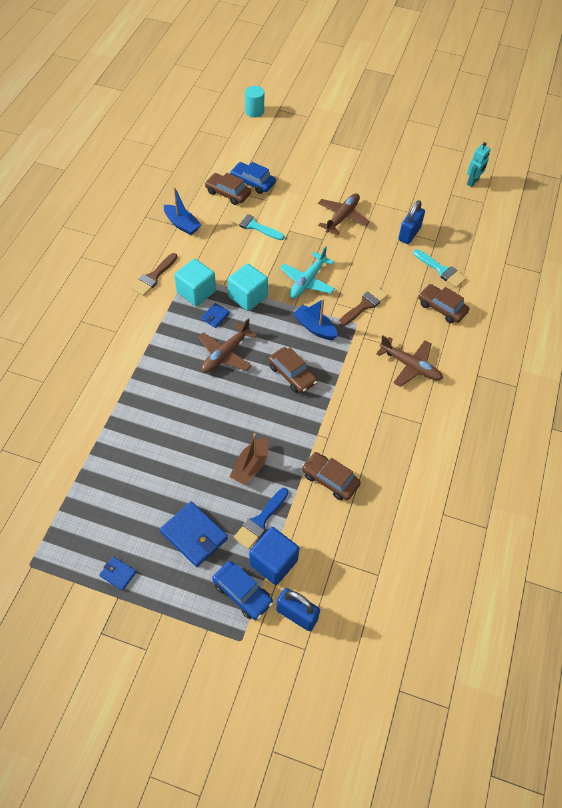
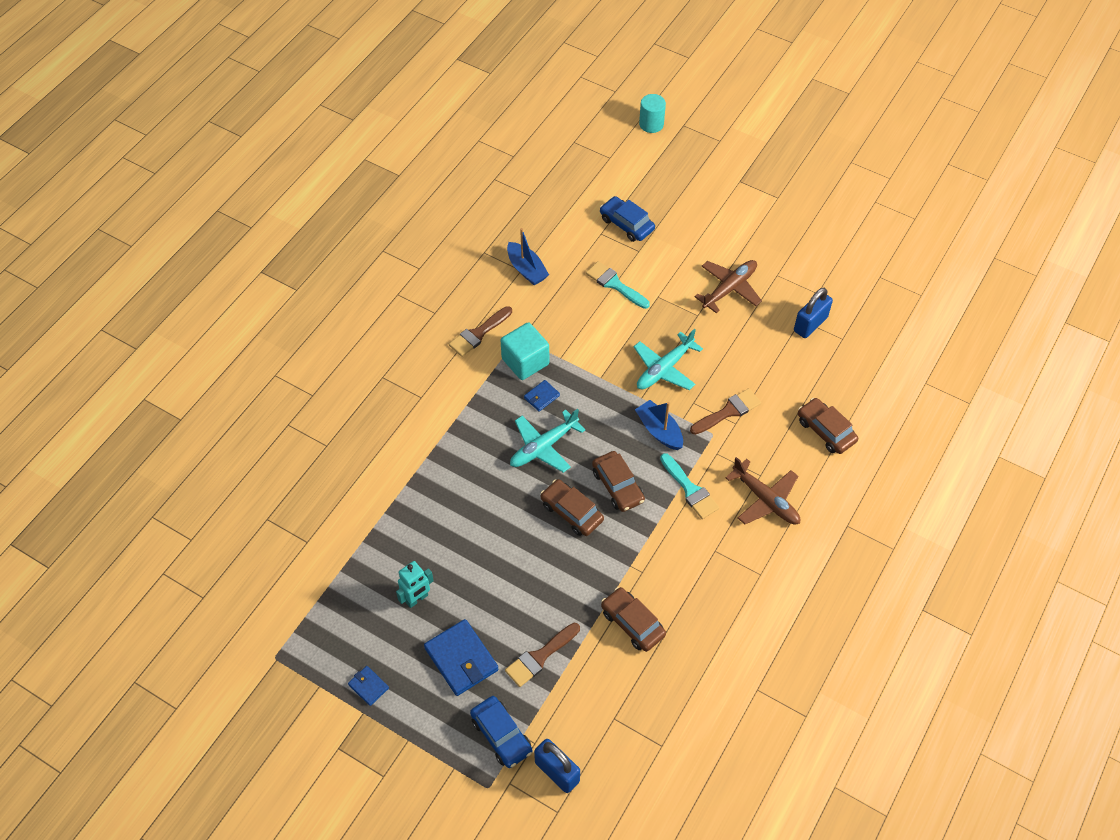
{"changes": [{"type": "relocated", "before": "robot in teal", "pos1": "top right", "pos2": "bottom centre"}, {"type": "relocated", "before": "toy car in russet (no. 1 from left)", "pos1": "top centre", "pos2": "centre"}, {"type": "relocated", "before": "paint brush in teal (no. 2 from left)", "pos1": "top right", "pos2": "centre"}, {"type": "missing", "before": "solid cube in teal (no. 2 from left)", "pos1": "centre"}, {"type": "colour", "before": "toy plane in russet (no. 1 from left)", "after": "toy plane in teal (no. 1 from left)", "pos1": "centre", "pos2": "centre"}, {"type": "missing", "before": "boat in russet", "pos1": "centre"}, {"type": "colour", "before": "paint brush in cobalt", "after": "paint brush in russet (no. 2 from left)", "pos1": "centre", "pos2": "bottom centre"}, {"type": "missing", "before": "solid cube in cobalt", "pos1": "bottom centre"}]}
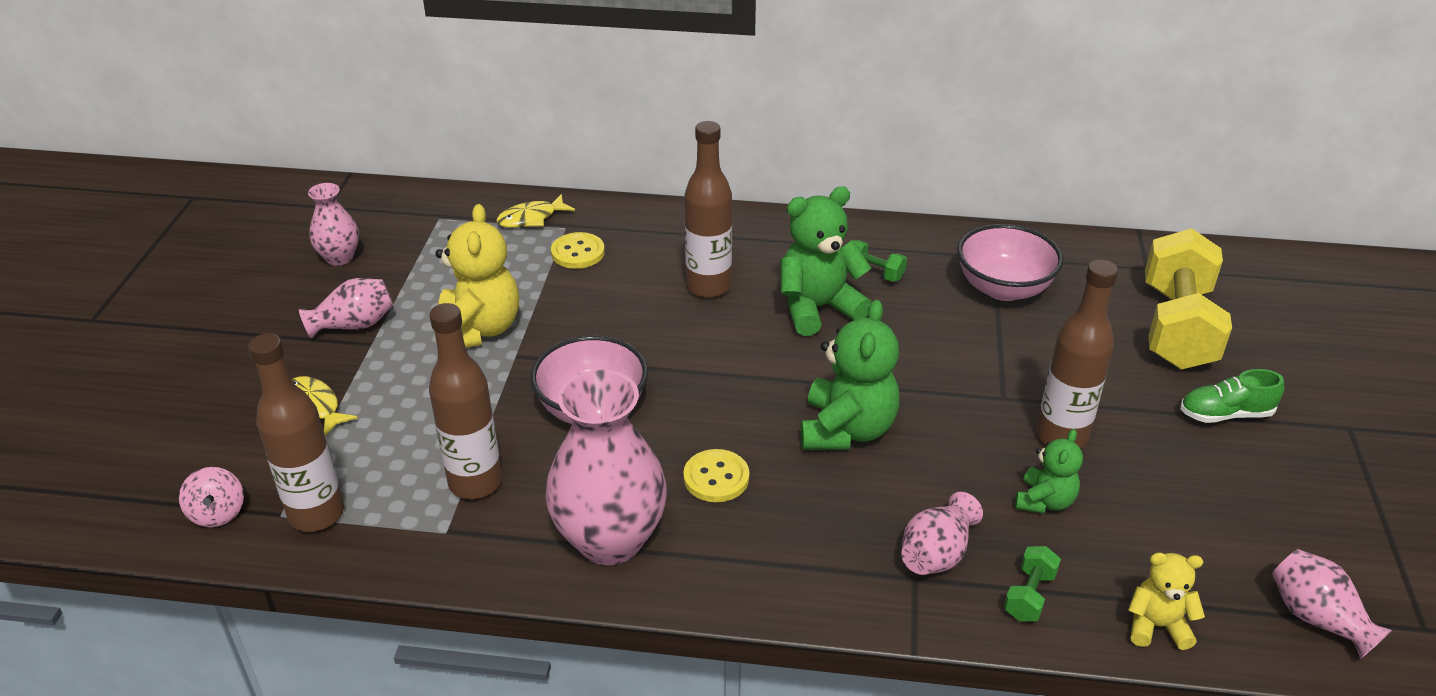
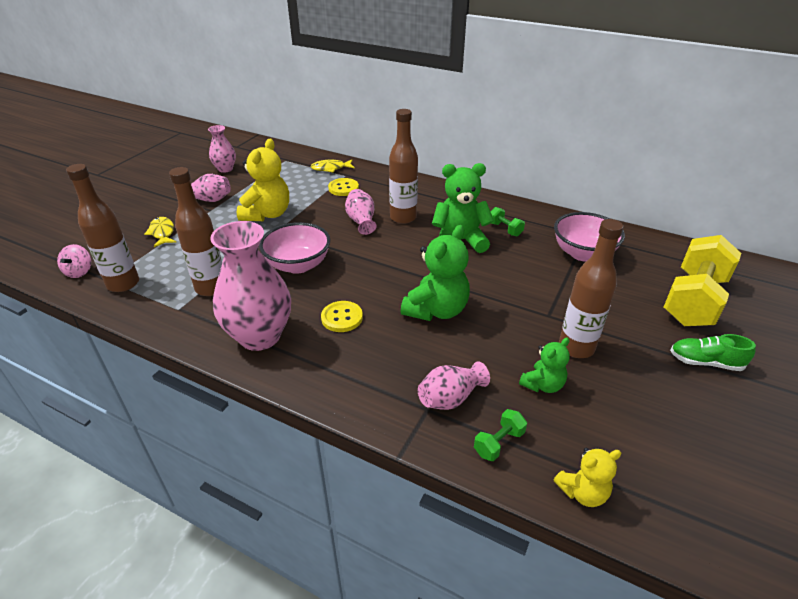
{"changes": [{"type": "relocated", "before": "vase in rose-pink (no. 5 from left in the first image)", "after": "vase in rose-pink (no. 4 from left)", "pos1": "bottom right", "pos2": "centre"}, {"type": "spun", "before": "stuffed bear in golden (no. 2 from left)", "pos1": "bottom right", "pos2": "bottom right", "turn": 135}]}
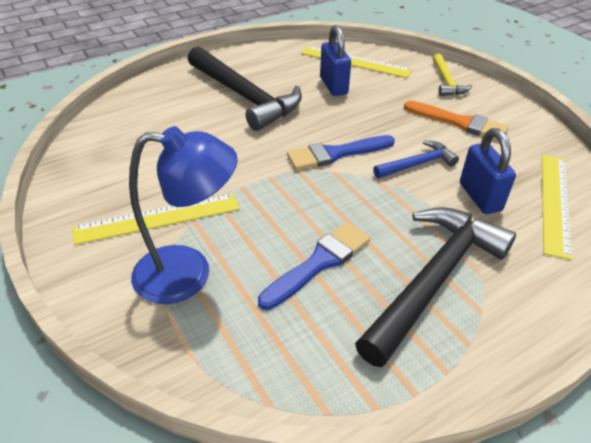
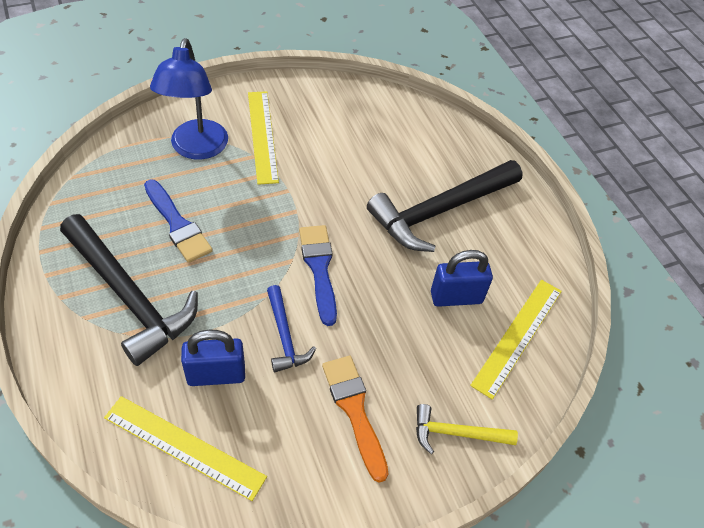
{"changes": [{"type": "spun", "before": "paint brush in orange-coloured", "pos1": "top right", "pos2": "bottom centre", "turn": 120}]}
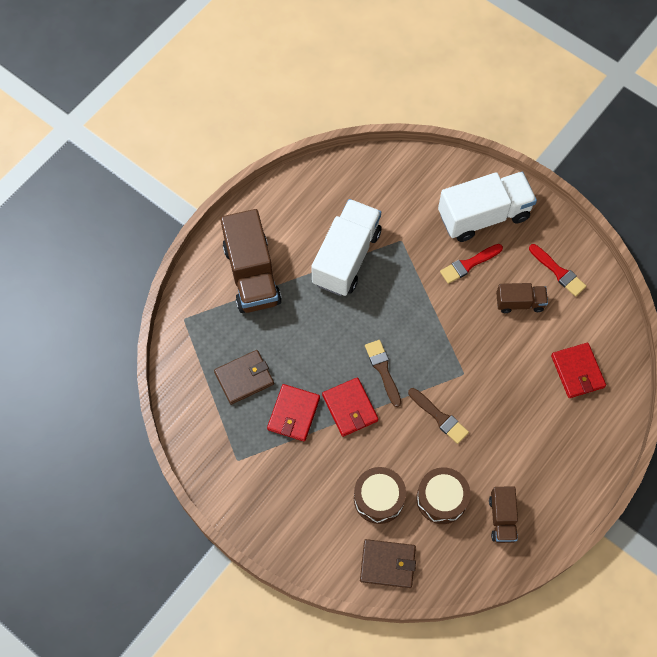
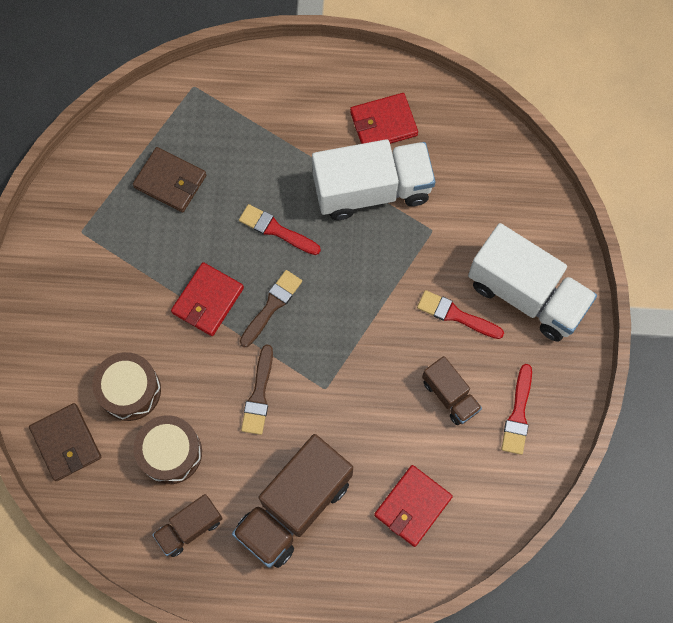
{"changes": [{"type": "relocated", "before": "truck in russet (no. 1 from left in the first image)", "after": "truck in russet (no. 2 from left)", "pos1": "centre", "pos2": "bottom centre"}, {"type": "relocated", "before": "card wallet in red (no. 1 from left in the first image)", "after": "card wallet in red (no. 2 from left)", "pos1": "centre", "pos2": "top centre"}, {"type": "appeared", "after": "paint brush in red (no. 1 from left)", "pos2": "centre"}]}
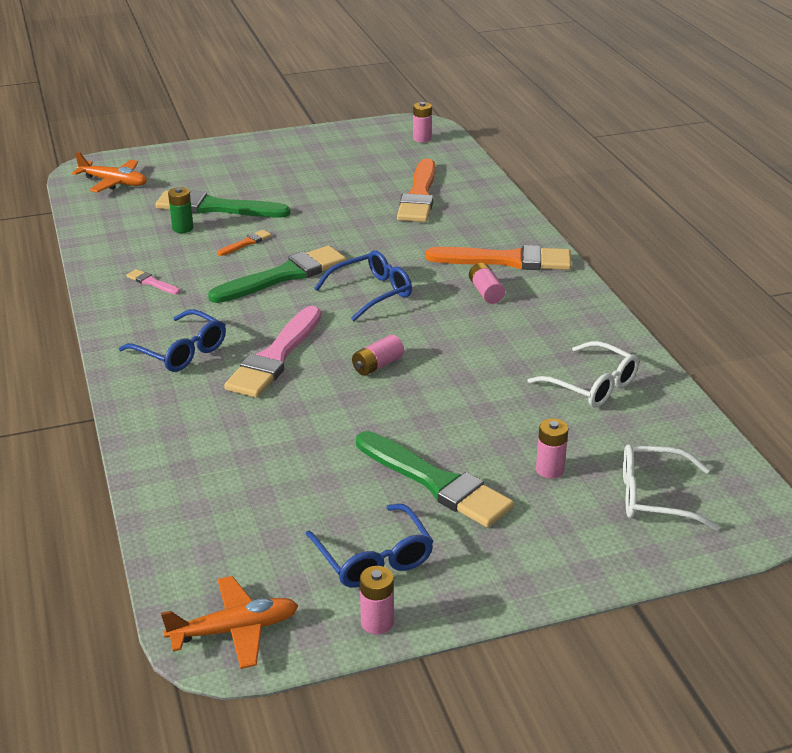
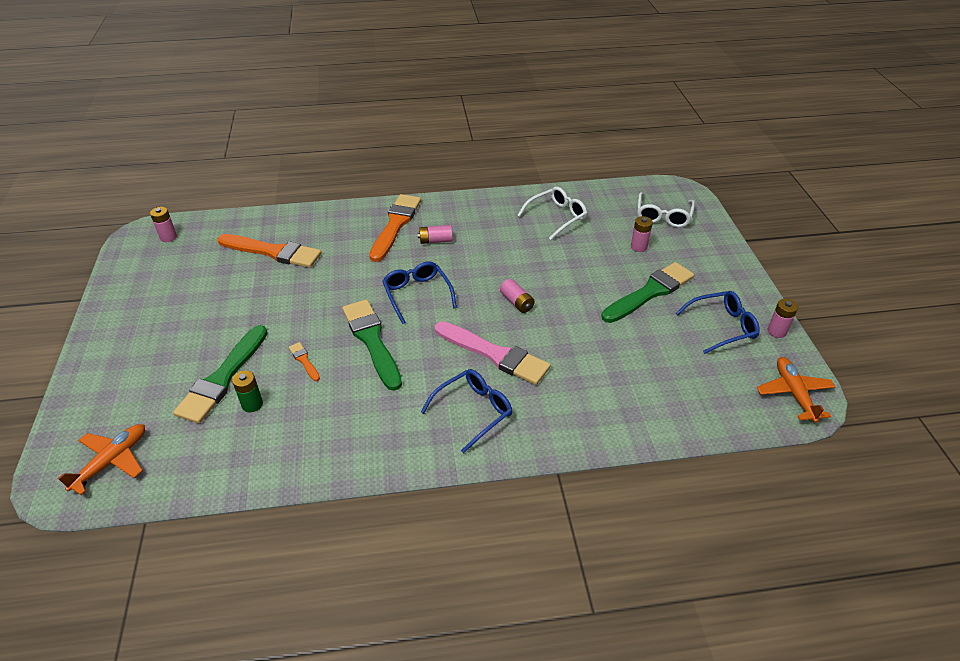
{"changes": [{"type": "missing", "before": "paint brush in rose-pink (no. 1 from left)", "pos1": "middle left"}]}
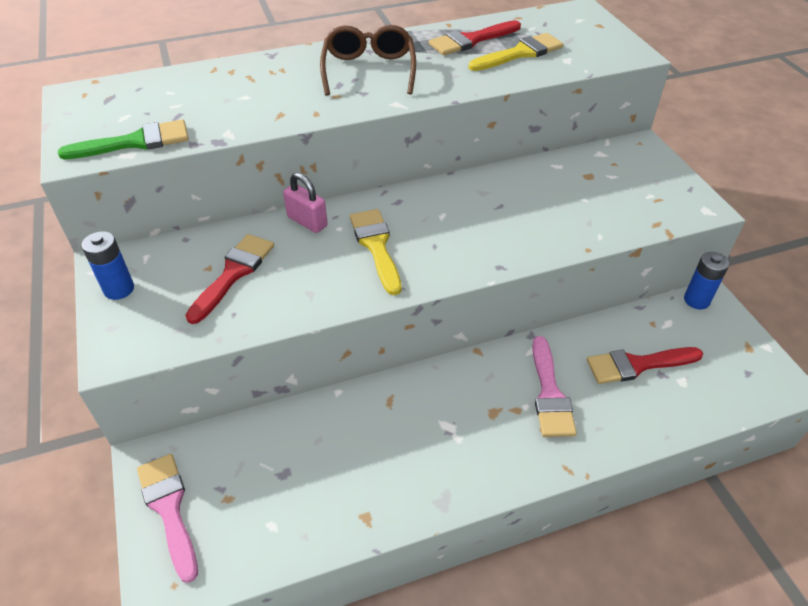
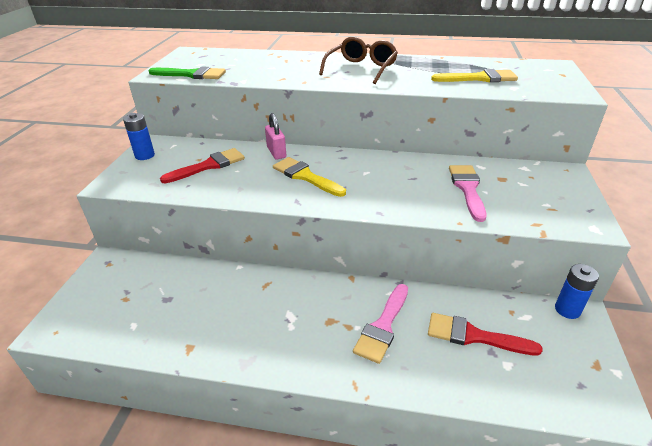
{"changes": [{"type": "missing", "before": "paint brush in red (no. 2 from left)", "pos1": "top centre"}, {"type": "spun", "before": "paint brush in golden (no. 1 from left)", "pos1": "centre", "pos2": "centre", "turn": -60}, {"type": "relocated", "before": "paint brush in rose-pink (no. 1 from left in the first image)", "after": "paint brush in rose-pink (no. 2 from left)", "pos1": "bottom left", "pos2": "middle right"}]}
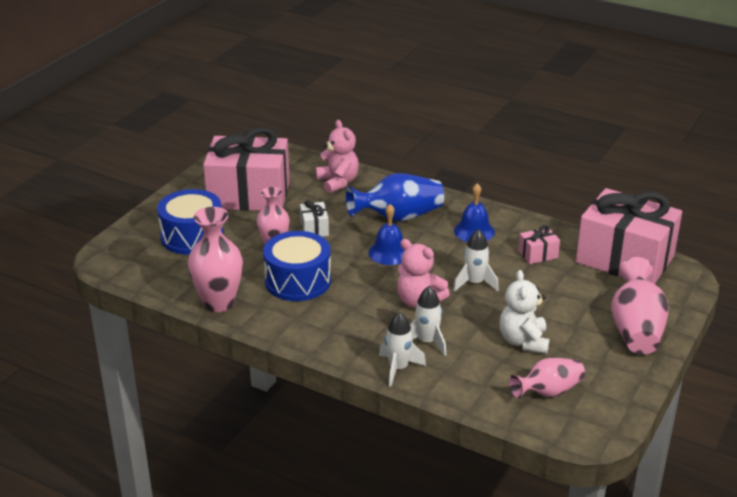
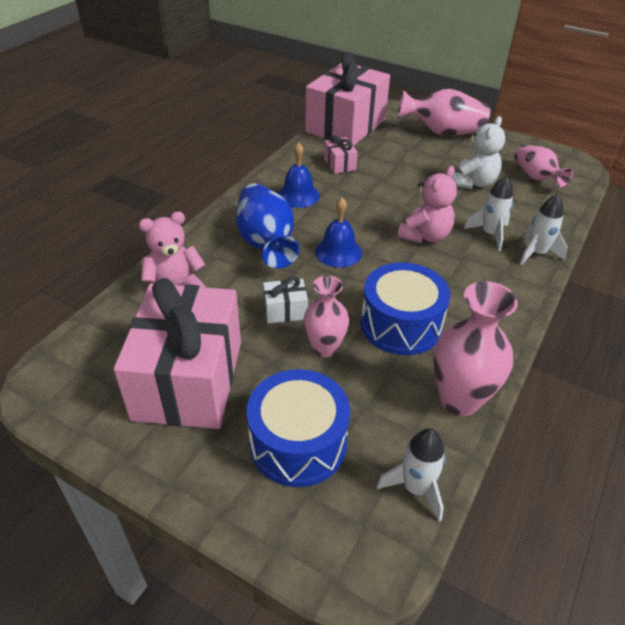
{"changes": [{"type": "relocated", "before": "rocket in white (no. 3 from left in the first image)", "after": "rocket in white (no. 1 from left)", "pos1": "centre", "pos2": "bottom centre"}, {"type": "spun", "before": "stuffed bear in white", "pos1": "middle right", "pos2": "top right", "turn": -60}]}
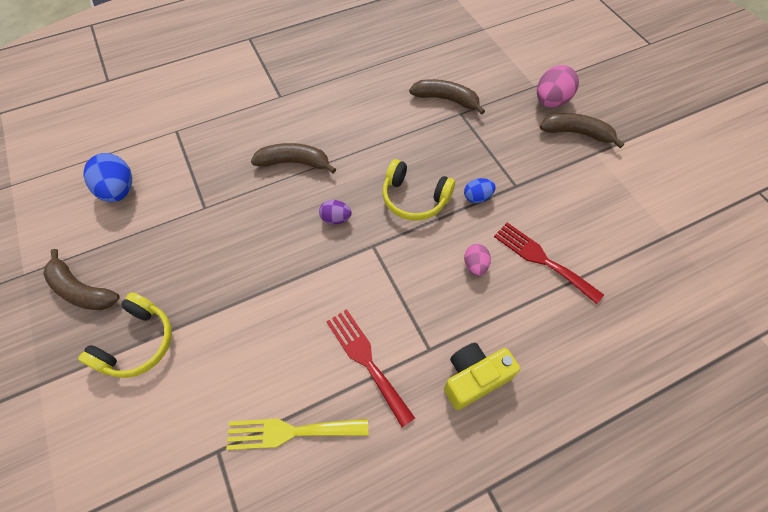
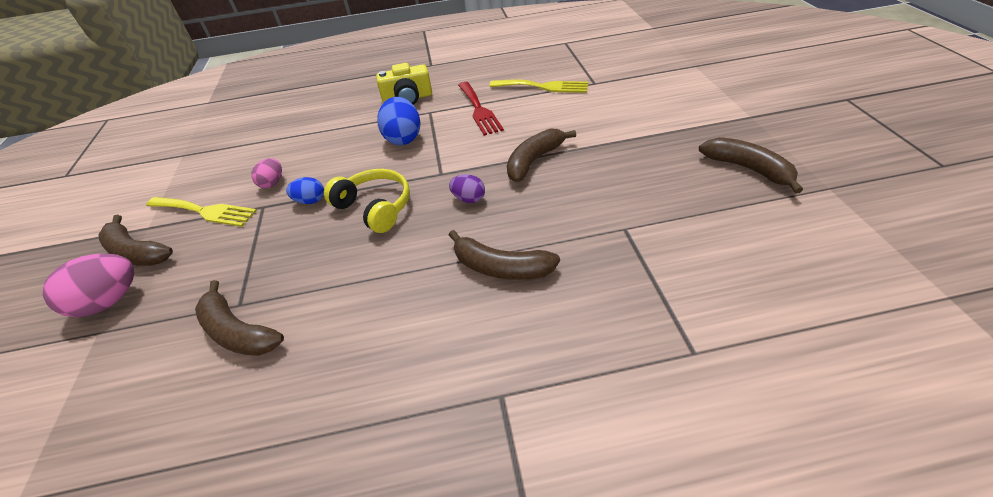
{"changes": [{"type": "relocated", "before": "egg in cobalt (no. 1 from left in the first image)", "after": "egg in cobalt (no. 2 from left)", "pos1": "middle left", "pos2": "top centre"}, {"type": "missing", "before": "fork in red (no. 2 from left)", "pos1": "middle right"}, {"type": "relocated", "before": "egg in rose-pink (no. 1 from left in the first image)", "after": "egg in rose-pink (no. 2 from left)", "pos1": "centre", "pos2": "middle left"}, {"type": "missing", "before": "over-ear headphones in golden (no. 1 from left)", "pos1": "middle left"}, {"type": "appeared", "after": "toy banana in russet (no. 4 from left)", "pos2": "top centre"}, {"type": "appeared", "after": "fork in golden (no. 1 from left)", "pos2": "middle left"}]}
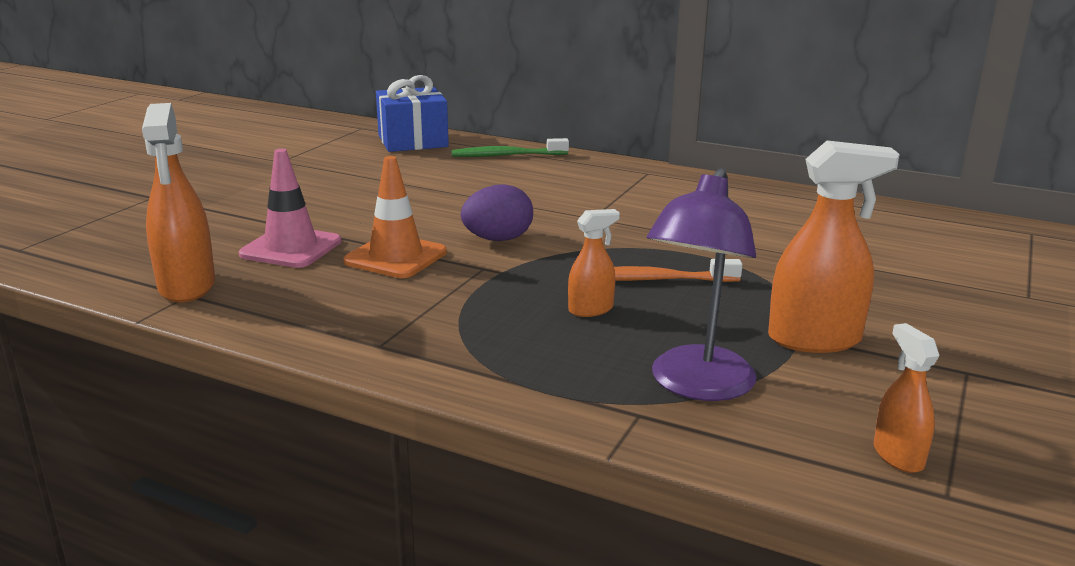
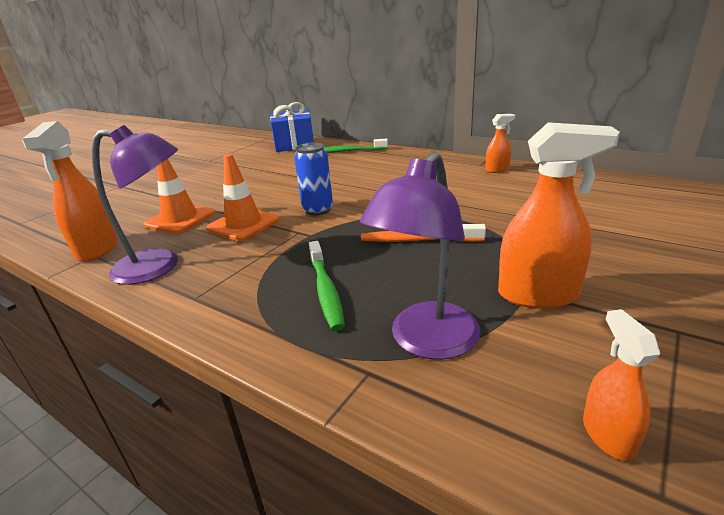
{"changes": [{"type": "colour", "before": "traffic cone in rose-pink", "after": "traffic cone in orange-coloured (no. 1 from left)", "pos1": "middle left", "pos2": "middle left"}, {"type": "exchanged", "before": "egg in royal purple", "after": "tin in cobalt", "pos1": "centre", "pos2": "centre"}, {"type": "relocated", "before": "sprayer in orange-coloured (no. 2 from left)", "pos1": "centre", "pos2": "top right"}, {"type": "appeared", "after": "desk lamp in royal purple (no. 1 from left)", "pos2": "middle left"}, {"type": "appeared", "after": "toothbrush in emerald (no. 1 from left)", "pos2": "centre"}]}
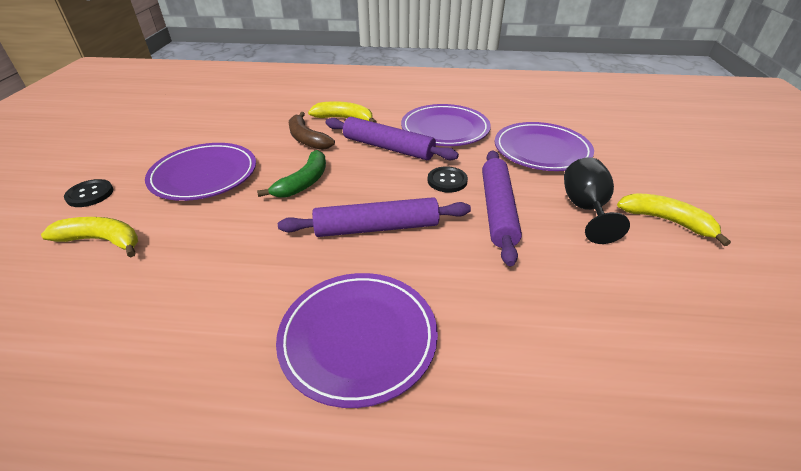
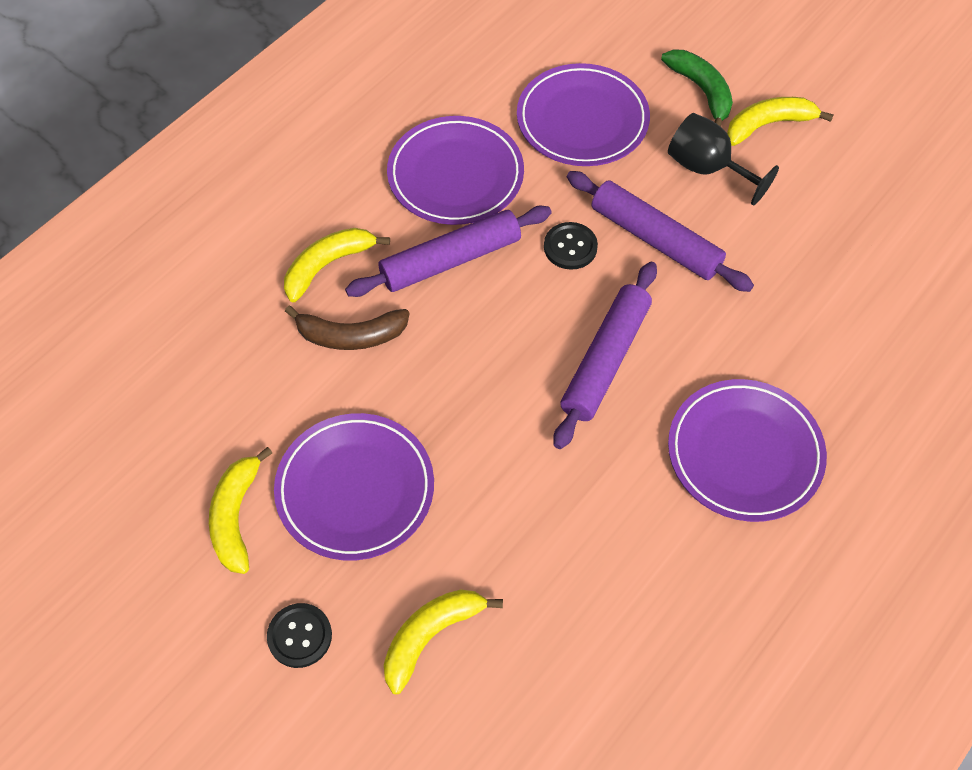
{"changes": [{"type": "relocated", "before": "toy banana in emerald", "pos1": "centre", "pos2": "top right"}, {"type": "appeared", "after": "toy banana in golden (no. 1 from left)", "pos2": "middle left"}]}
